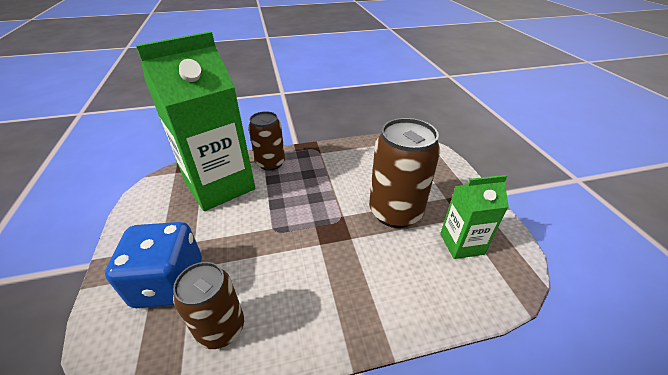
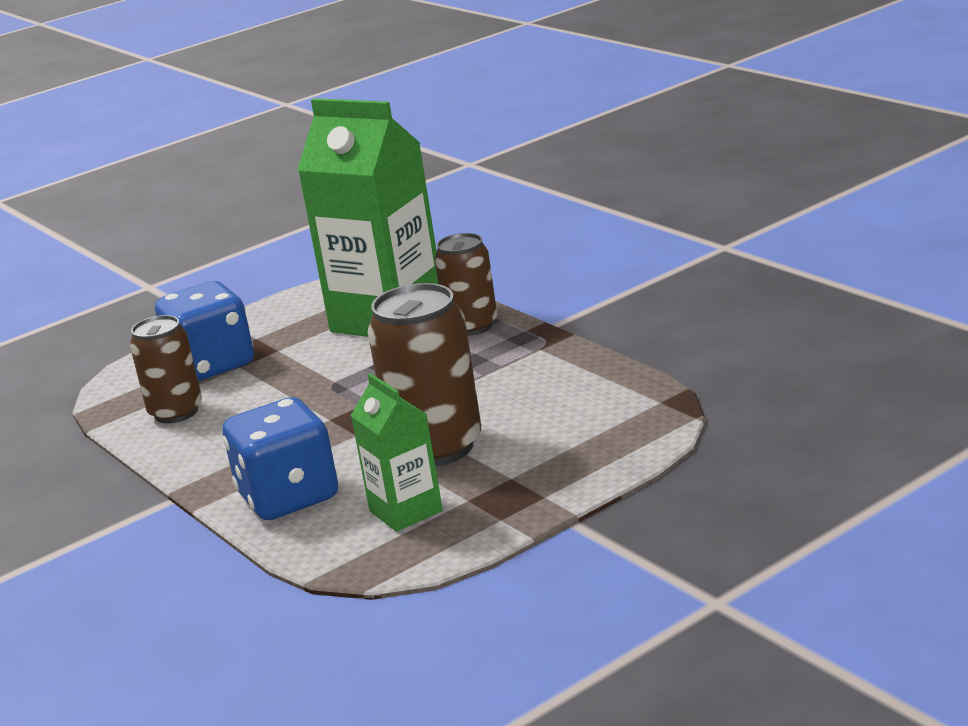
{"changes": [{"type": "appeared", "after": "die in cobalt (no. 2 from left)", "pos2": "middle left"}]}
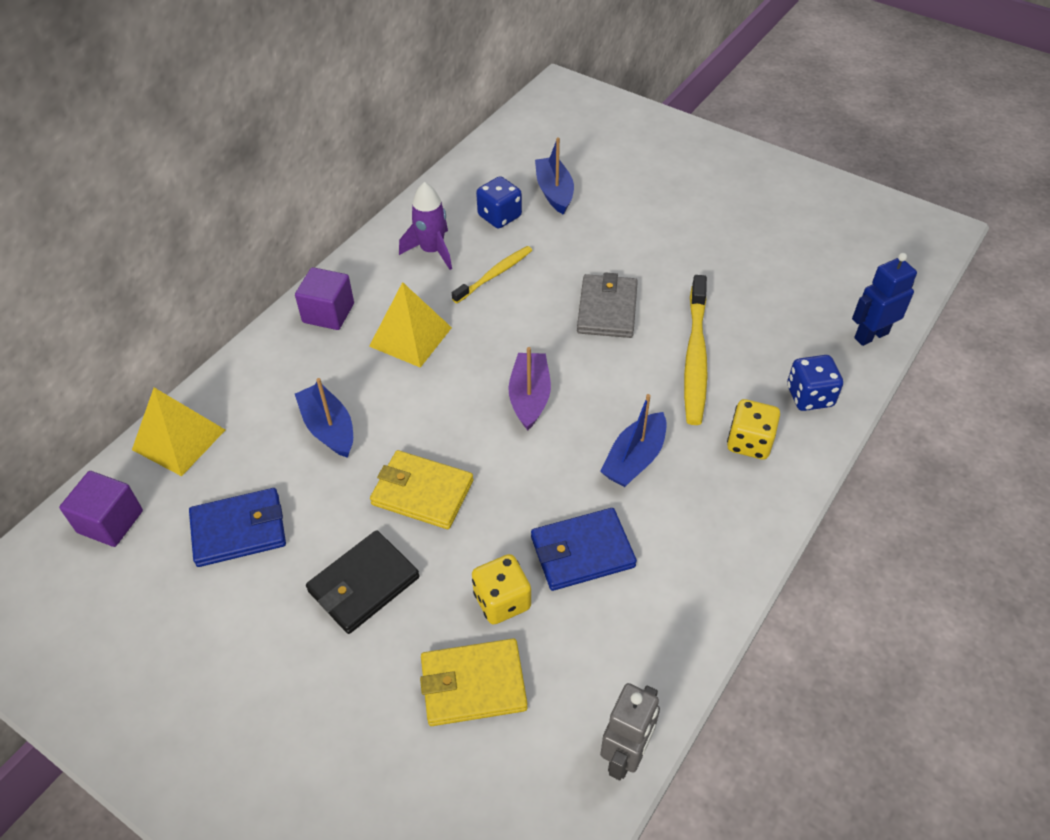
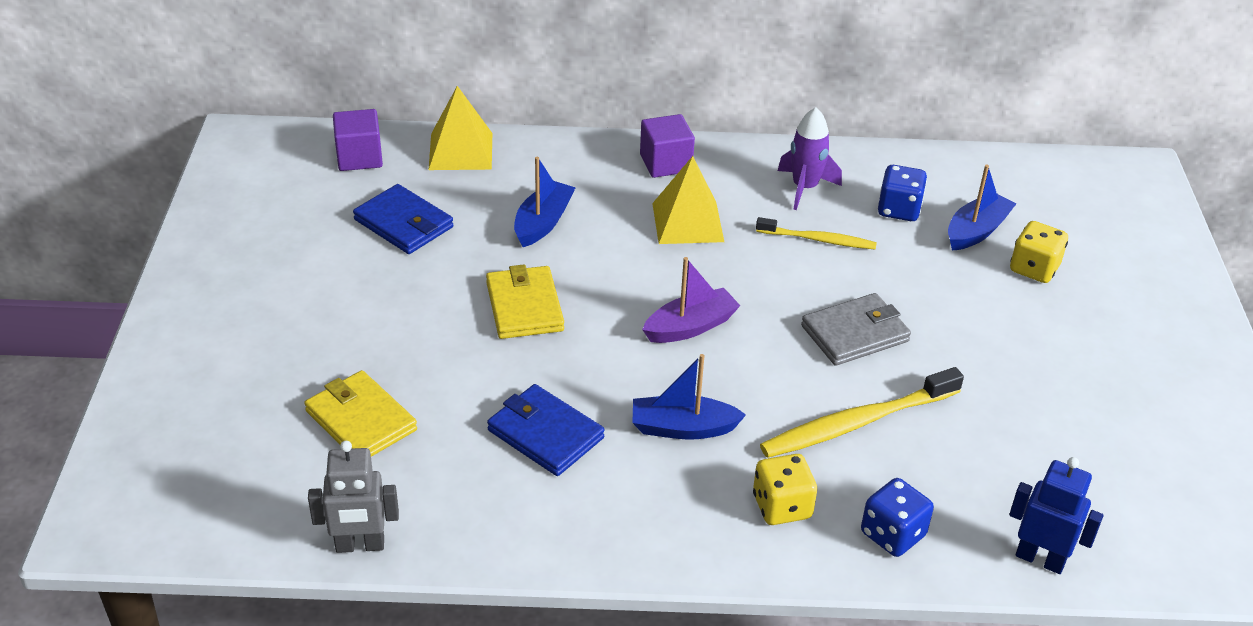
{"changes": [{"type": "missing", "before": "card wallet in jet-black", "pos1": "bottom centre"}, {"type": "relocated", "before": "die in golden (no. 1 from left in the first image)", "after": "die in golden (no. 2 from left)", "pos1": "bottom centre", "pos2": "middle right"}]}
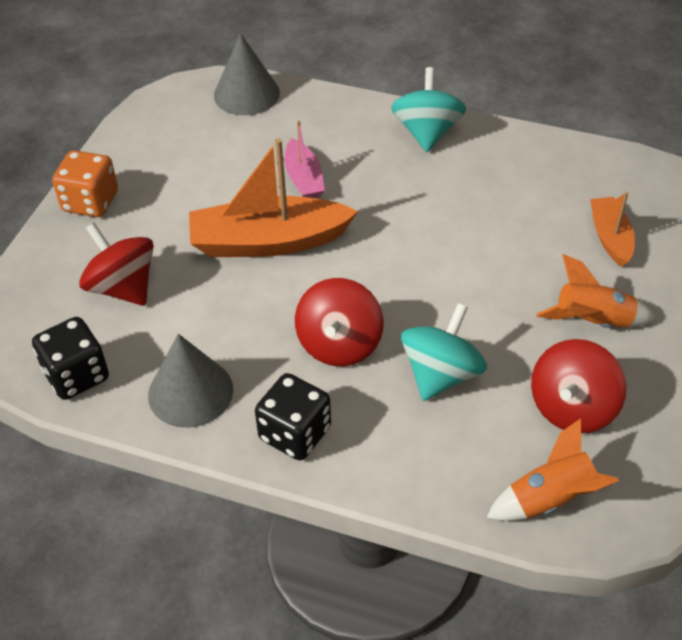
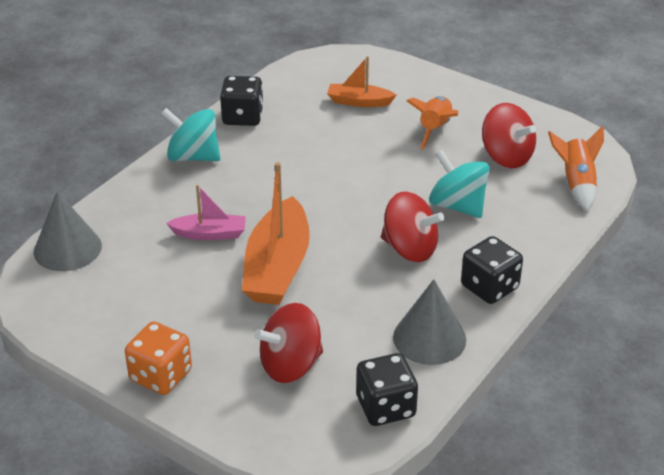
{"changes": [{"type": "appeared", "after": "die in jet-black (no. 1 from left)", "pos2": "top centre"}]}
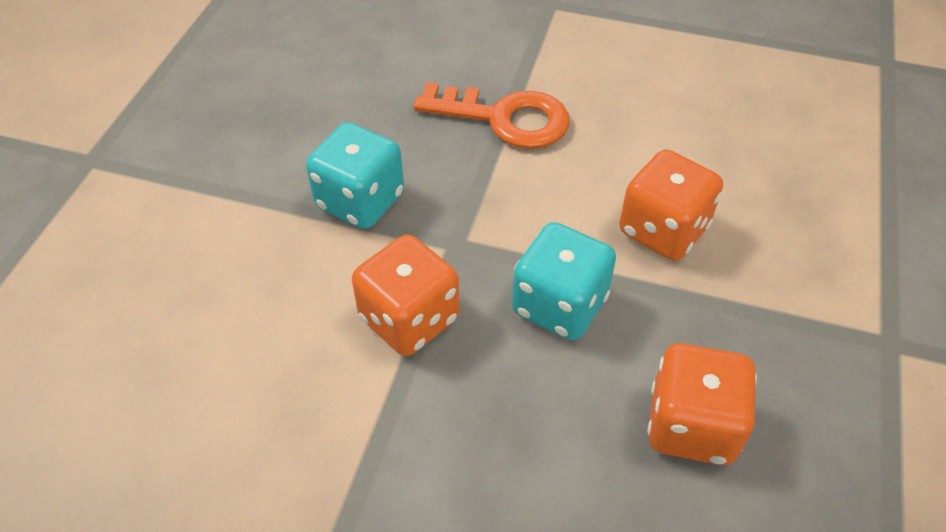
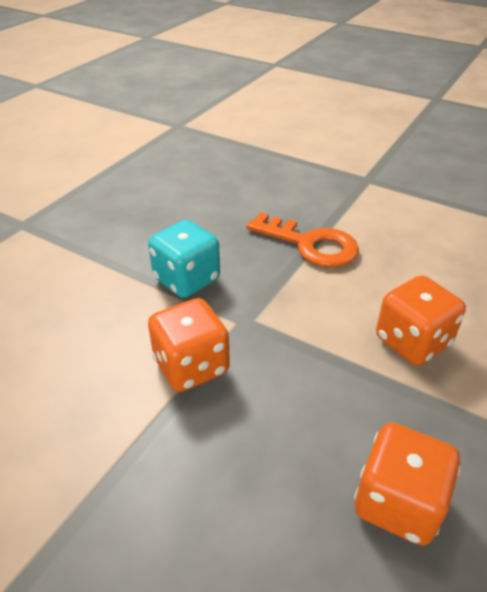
{"changes": [{"type": "missing", "before": "die in teal (no. 2 from left)", "pos1": "centre"}]}
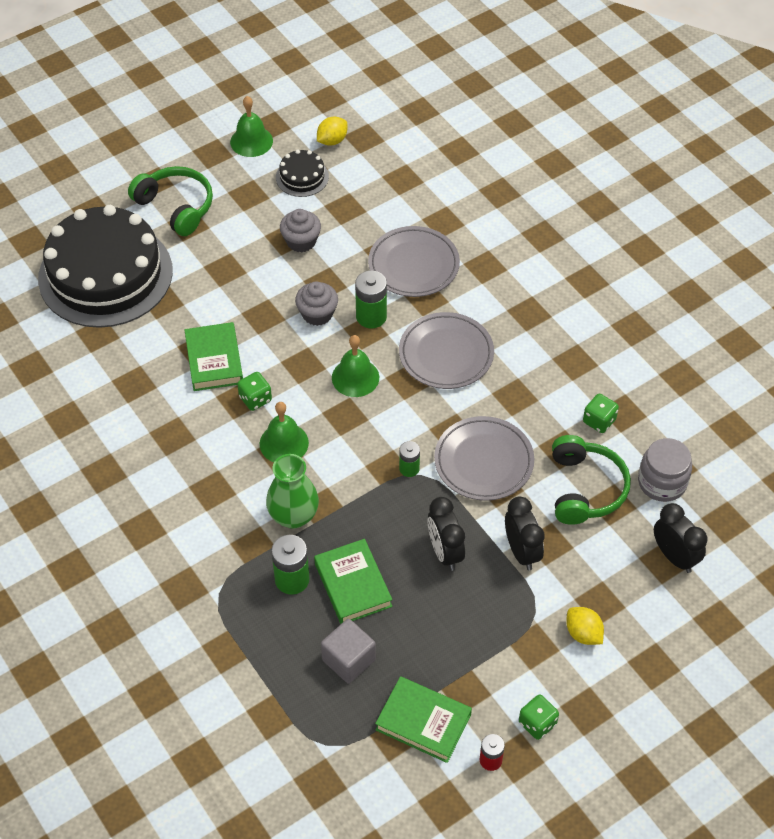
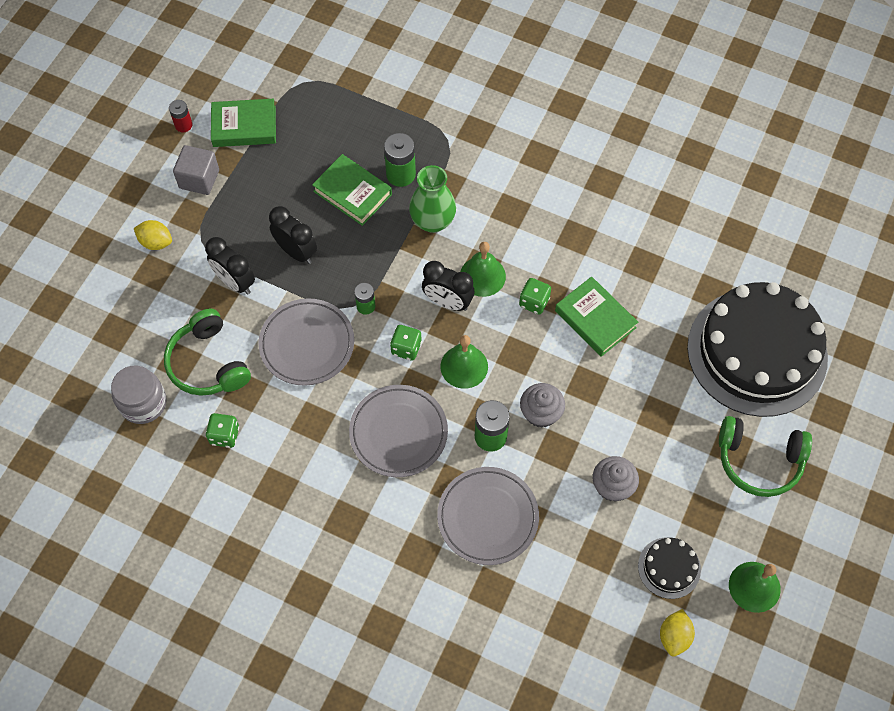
{"changes": [{"type": "relocated", "before": "bedside clock in jet-black (no. 3 from left)", "pos1": "middle right", "pos2": "centre"}, {"type": "relocated", "before": "solid cube in grey", "pos1": "bottom centre", "pos2": "top left"}, {"type": "relocated", "before": "die in emerald (no. 2 from left)", "pos1": "bottom right", "pos2": "centre"}]}
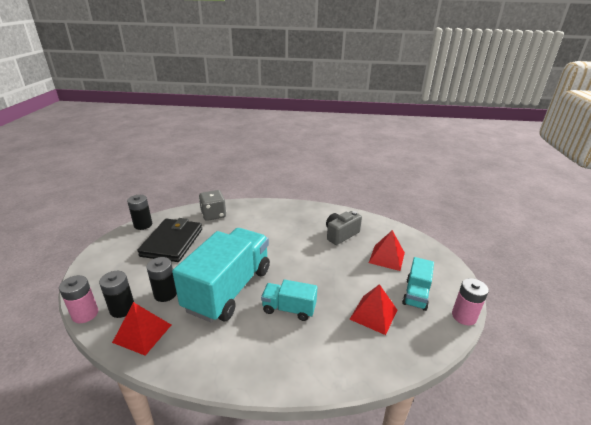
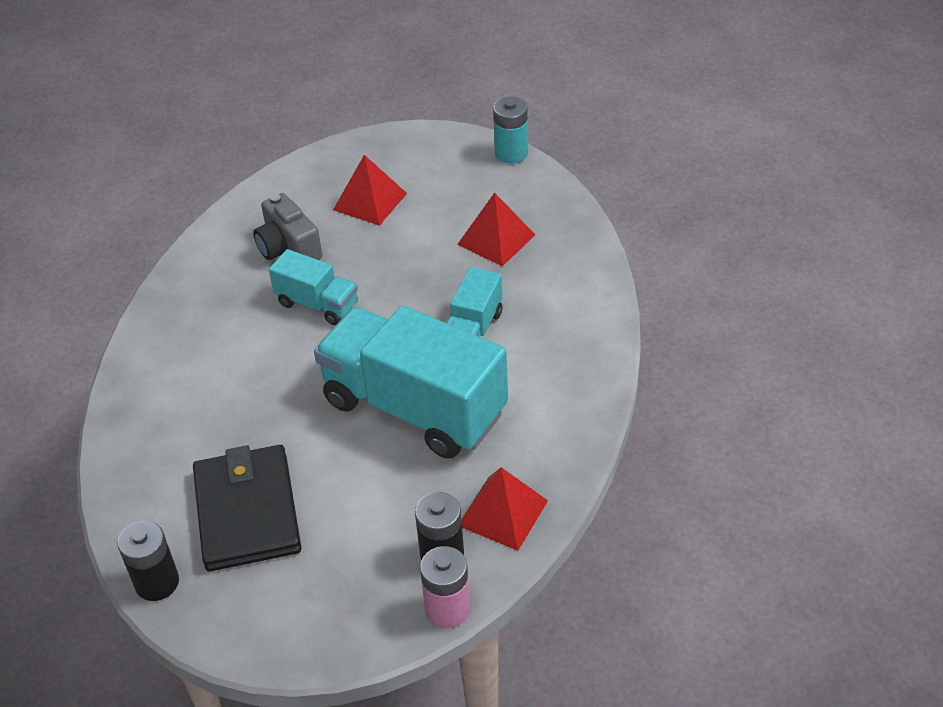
{"changes": [{"type": "missing", "before": "die in grey", "pos1": "centre"}, {"type": "spun", "before": "card wallet in jet-black", "pos1": "middle left", "pos2": "bottom left", "turn": 60}, {"type": "missing", "before": "power cell in jet-black (no. 3 from left)", "pos1": "middle left"}, {"type": "relocated", "before": "truck in teal (no. 3 from left in the first image)", "after": "truck in teal (no. 1 from left)", "pos1": "bottom right", "pos2": "middle left"}, {"type": "colour", "before": "power cell in rose-pink (no. 2 from left)", "after": "power cell in teal", "pos1": "bottom right", "pos2": "top centre"}]}
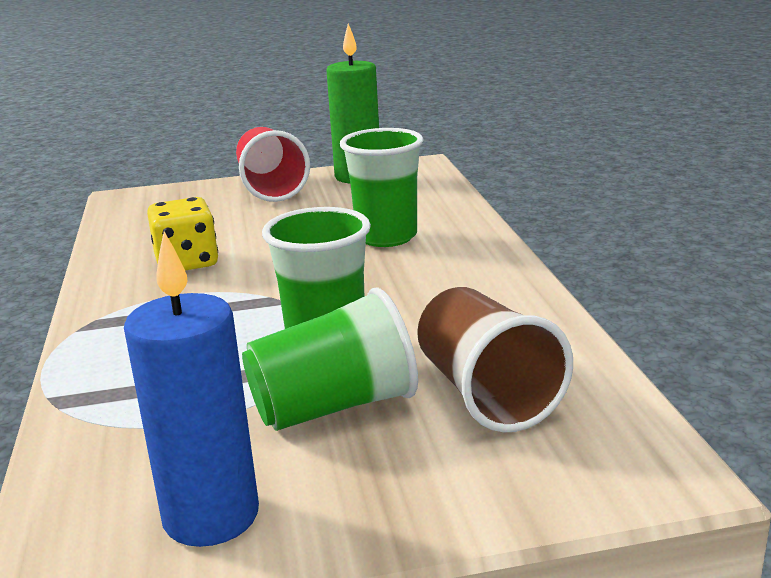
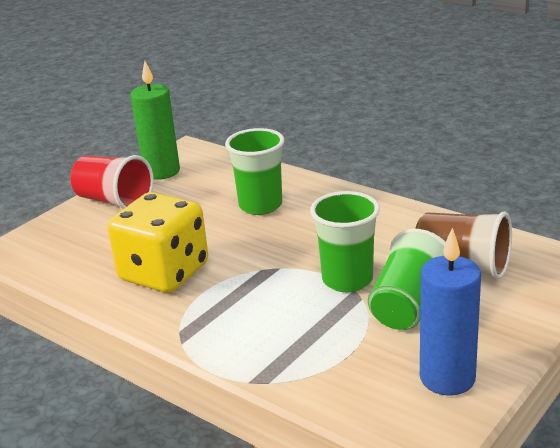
{"changes": [{"type": "size", "before": "die in golden", "pos1": "middle left", "pos2": "middle left", "scale": 1.59}]}
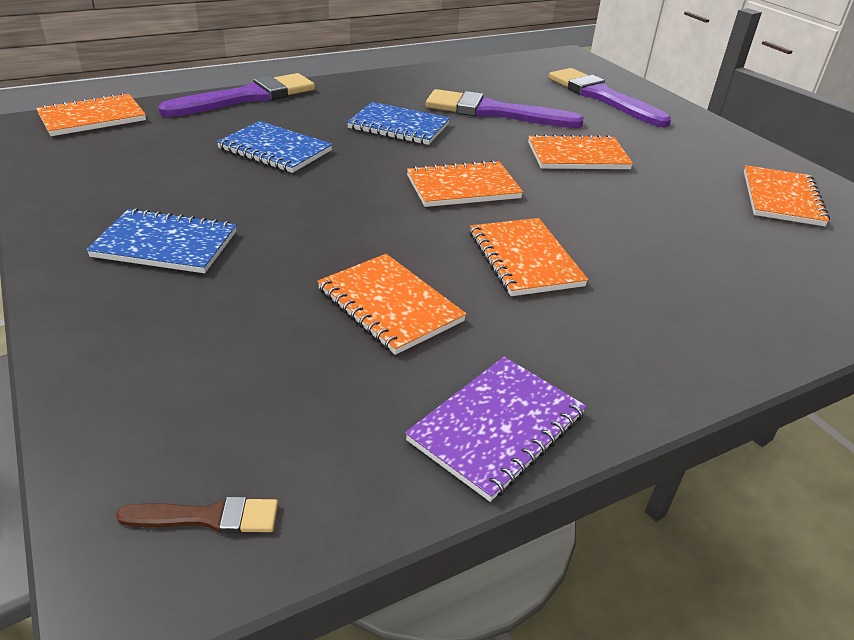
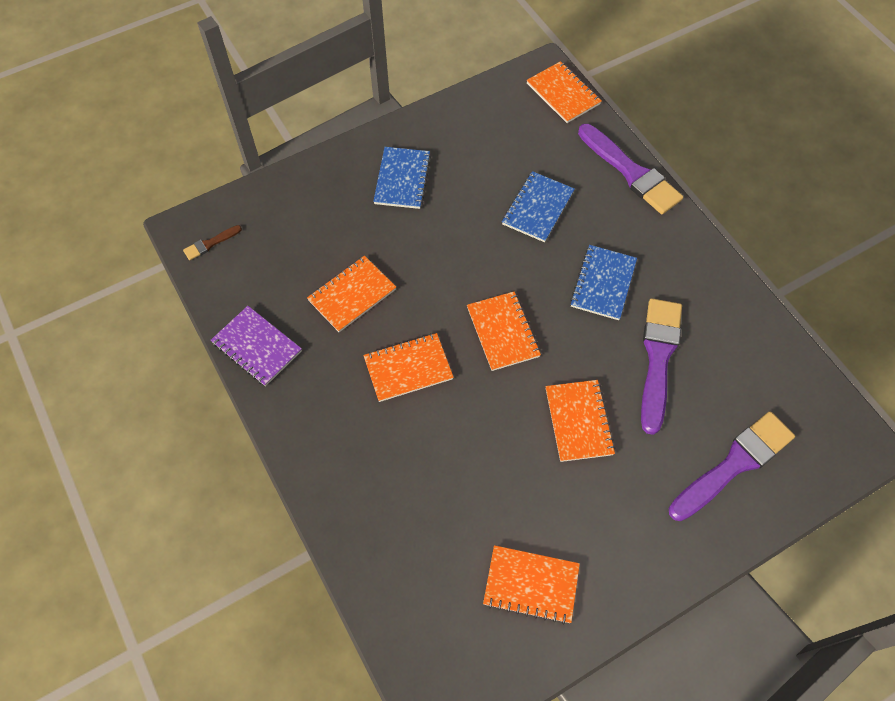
{"changes": [{"type": "spun", "before": "paint brush in russet", "pos1": "bottom left", "pos2": "middle left", "turn": 60}]}
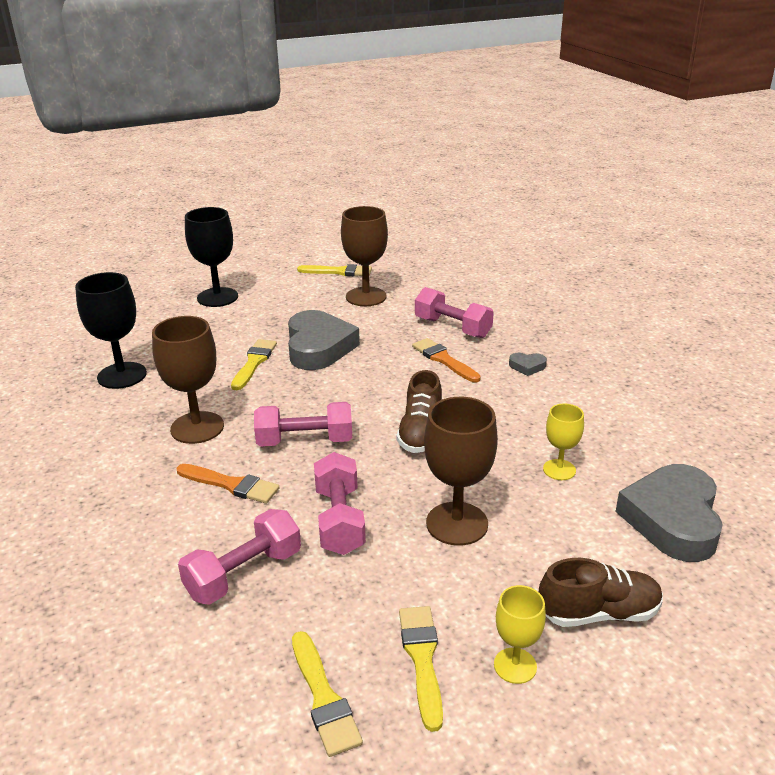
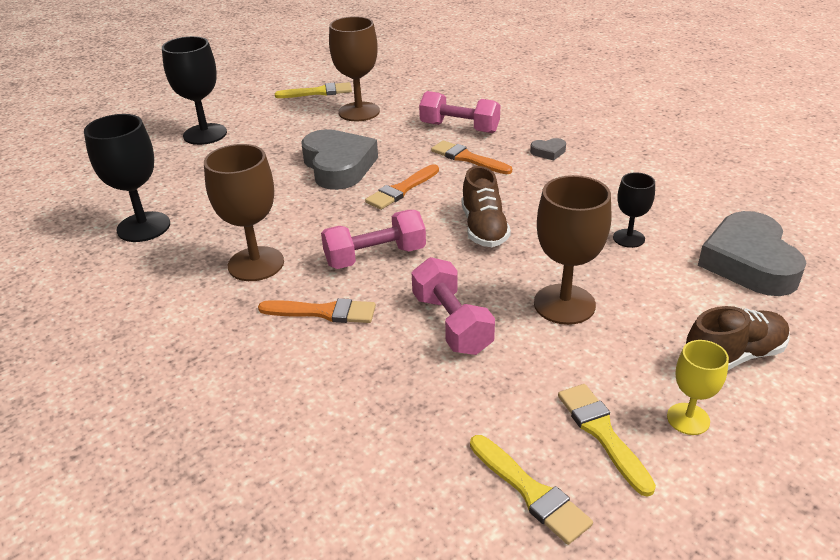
{"changes": [{"type": "missing", "before": "paint brush in golden (no. 1 from left)", "pos1": "middle left"}, {"type": "colour", "before": "wine glass in golden (no. 2 from left)", "after": "wine glass in jet-black (no. 3 from left)", "pos1": "middle right", "pos2": "middle right"}, {"type": "missing", "before": "dumbbell in rose-pink (no. 1 from left)", "pos1": "bottom left"}, {"type": "appeared", "after": "paint brush in orange-coloured (no. 2 from left)", "pos2": "centre"}]}
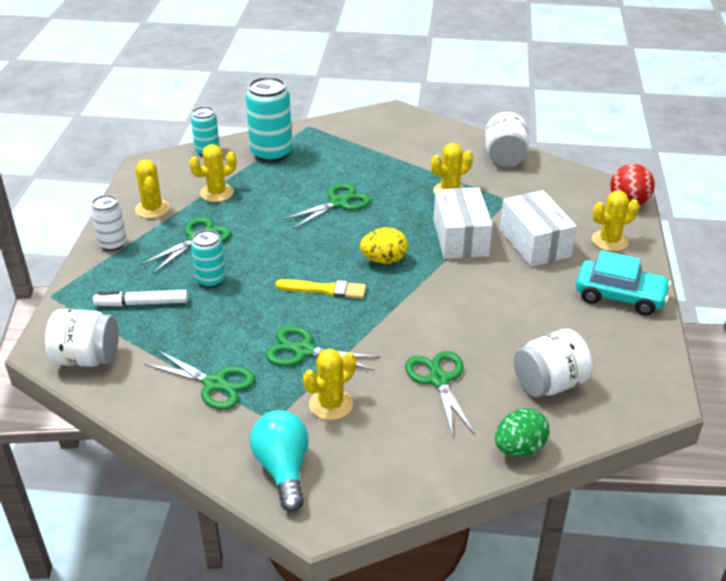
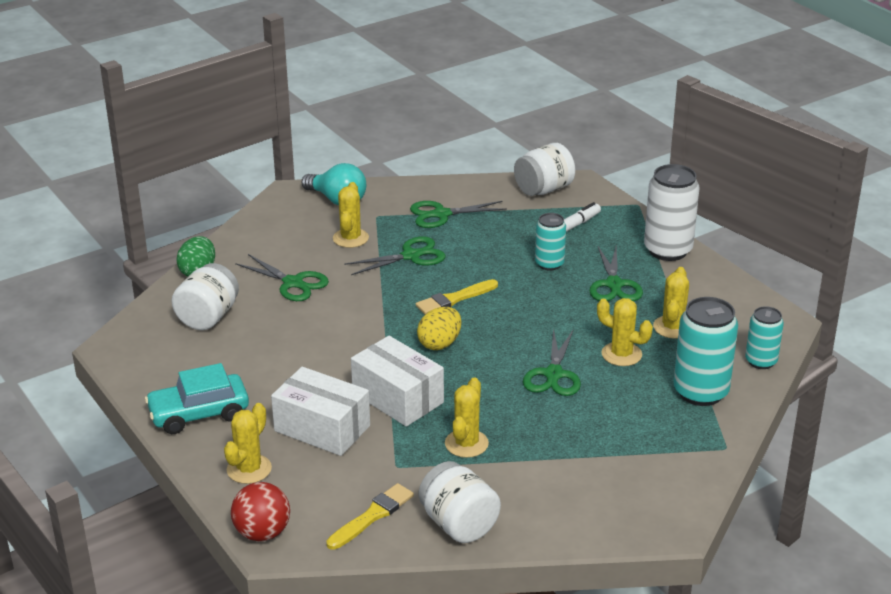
{"changes": [{"type": "relocated", "before": "prickly plant in golden (no. 1 from left in the first image)", "after": "prickly plant in golden (no. 4 from left)", "pos1": "top left", "pos2": "middle right"}, {"type": "size", "before": "tin in white", "pos1": "middle left", "pos2": "middle right", "scale": 1.68}, {"type": "appeared", "after": "paint brush in golden (no. 1 from left)", "pos2": "bottom centre"}]}
